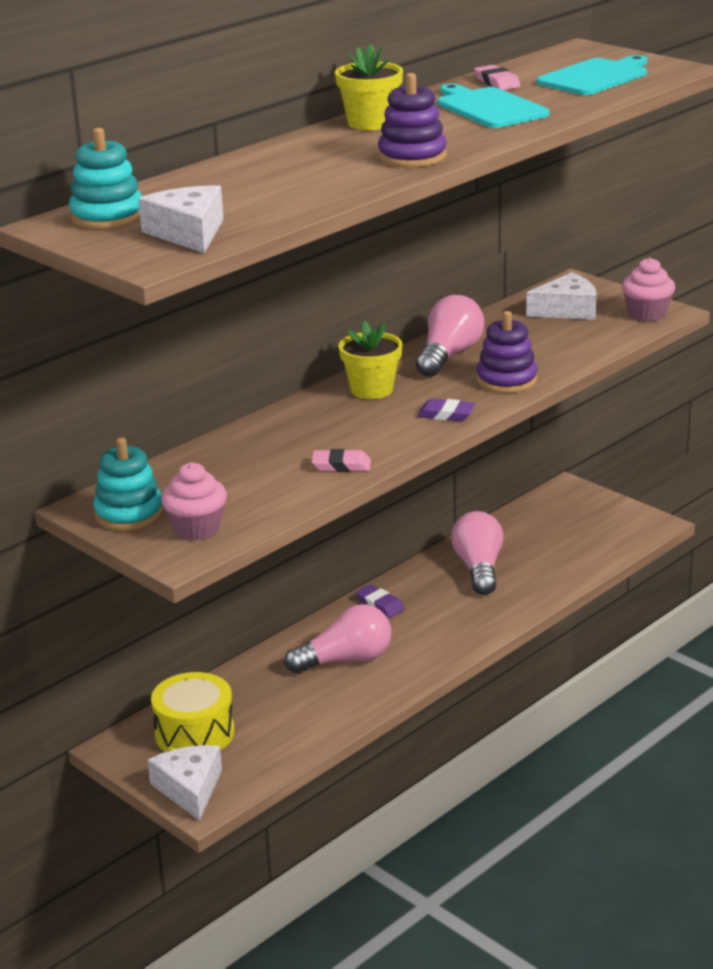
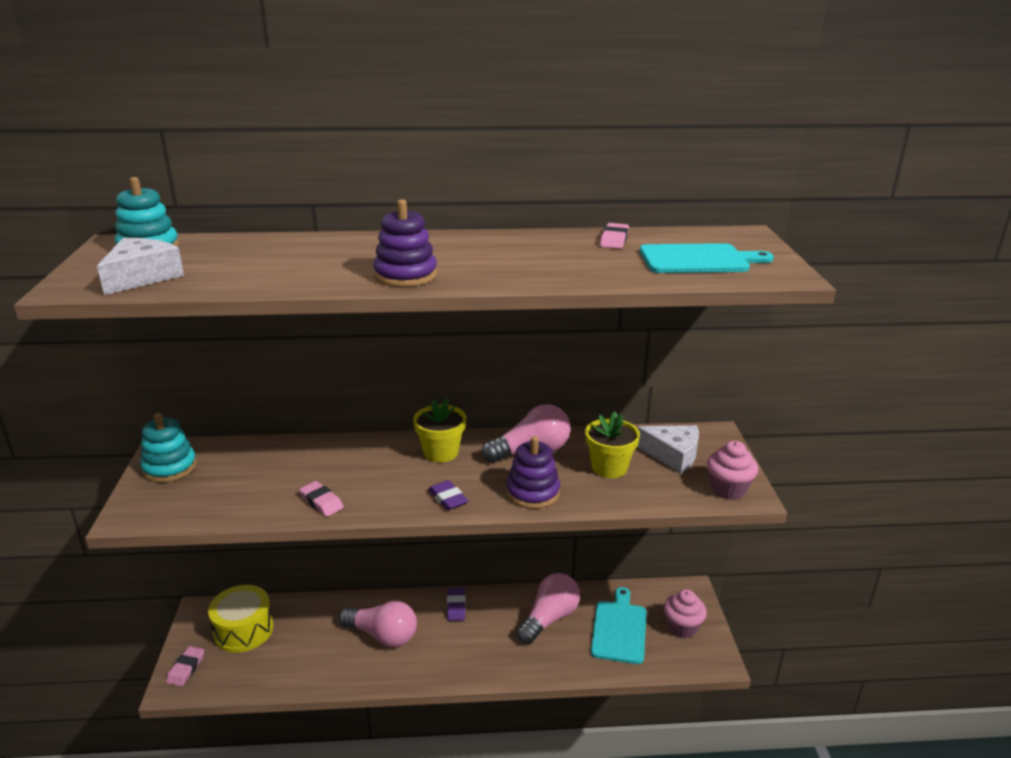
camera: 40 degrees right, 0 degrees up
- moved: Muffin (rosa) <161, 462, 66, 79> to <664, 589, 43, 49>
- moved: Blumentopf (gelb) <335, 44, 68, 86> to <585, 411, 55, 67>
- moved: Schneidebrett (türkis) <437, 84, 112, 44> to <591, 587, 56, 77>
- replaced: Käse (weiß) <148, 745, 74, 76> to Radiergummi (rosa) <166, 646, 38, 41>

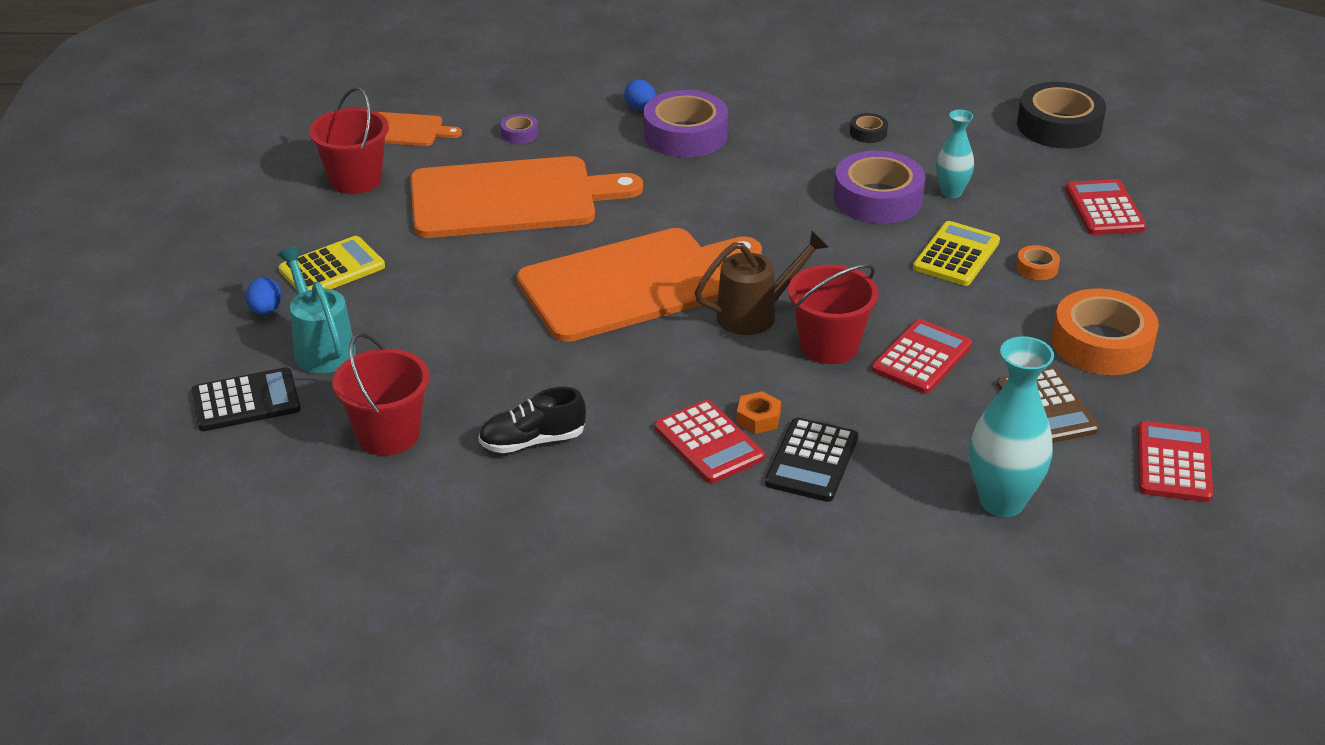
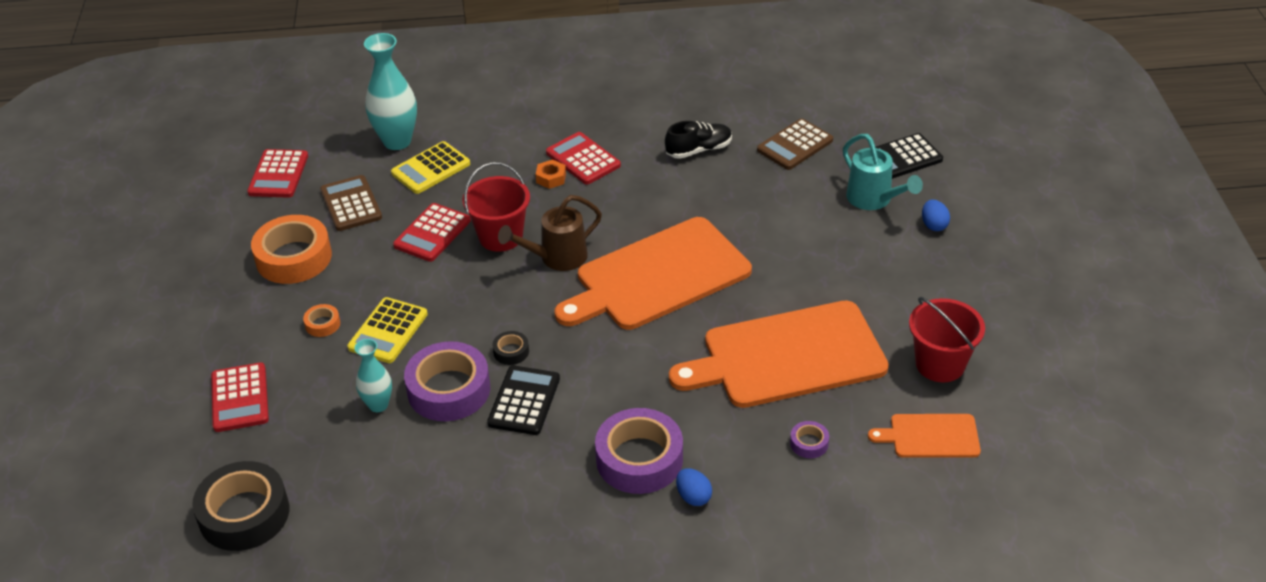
camera: 175 degrees right, 5 degrees up
- moved: Taschenrechner (gelb) <279, 236, 106, 54> to <391, 141, 79, 53>
- moved: Taschenrechner (schwarz) <765, 417, 93, 85> to <487, 365, 73, 70>
- moved: Klebeband (schwarz) <850, 113, 38, 30> to <492, 331, 37, 34>
- replaced: Eimer (rot) <333, 333, 97, 123> to Taschenrechner (braun) <757, 118, 76, 52>

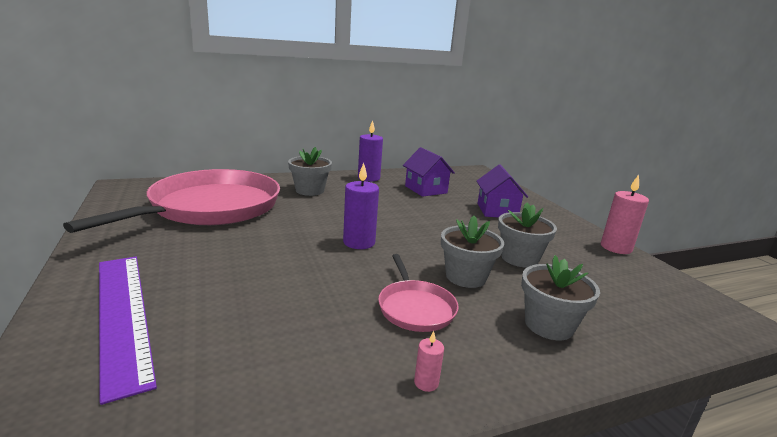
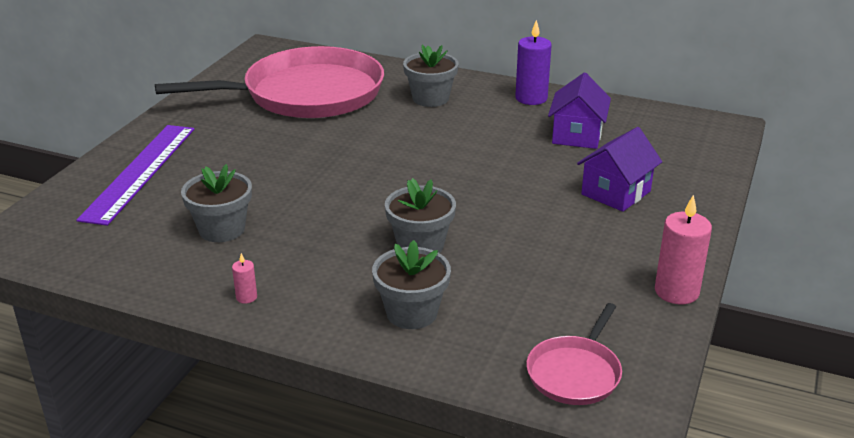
camera: 45 degrees right, 10 degrees up
- removed: Kerze (lila) <343, 163, 36, 86>
- moved: Pfanne (rosa) <378, 254, 81, 78> to <526, 303, 96, 102>
- moved: Blumentopf (grau) <498, 203, 59, 65> to <181, 164, 71, 78>

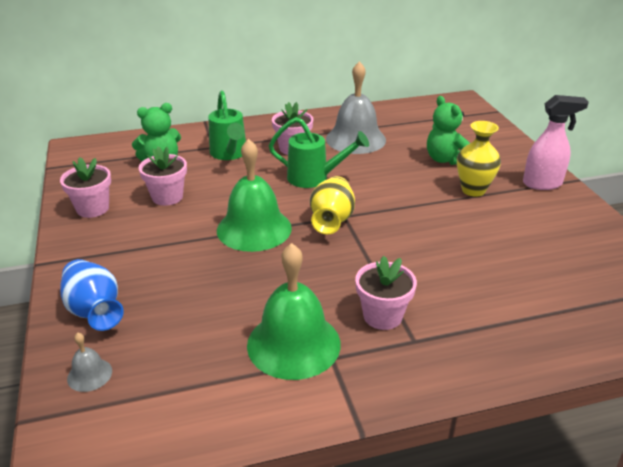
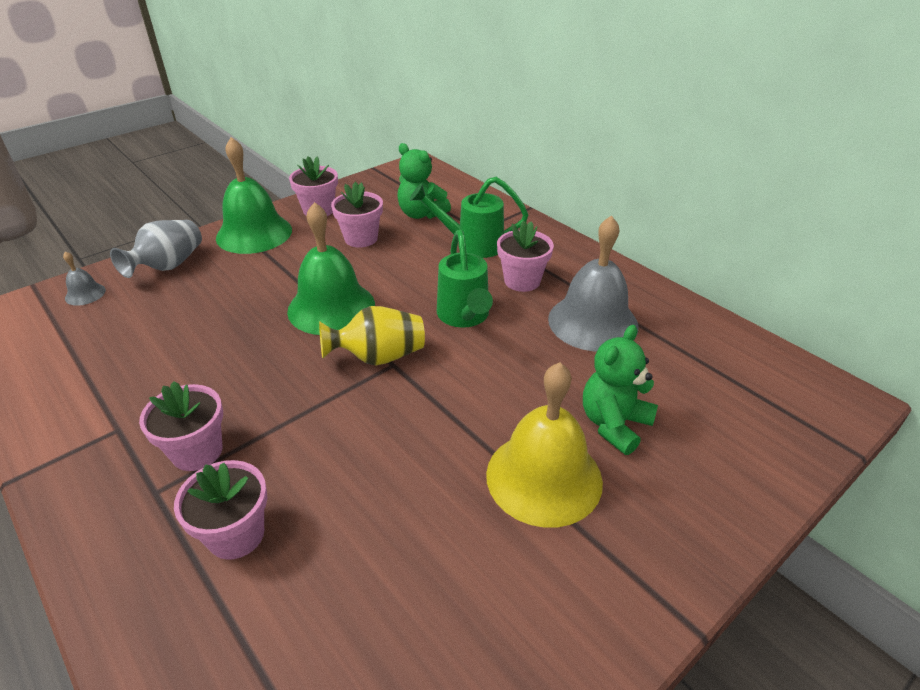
camera: 65 degrees right, 5 degrees up
- removed: Sprühflasche (rosa) <523, 95, 66, 95>
- added: Blumentopf (rosa) <174, 460, 93, 100>
- moved: Glocke (grün) <247, 243, 94, 137> to <216, 137, 76, 117>
- replaced: Vase (gelb) <457, 121, 44, 76> to Glocke (gelb) <486, 362, 117, 166>
- recoloured: Vase (blau) <60, 259, 64, 72> to Vase (grau) <110, 220, 92, 58>
- turned: Gießkanne (grün) <208, 90, 38, 70> = <410, 177, 118, 81> 45 degrees clockwise

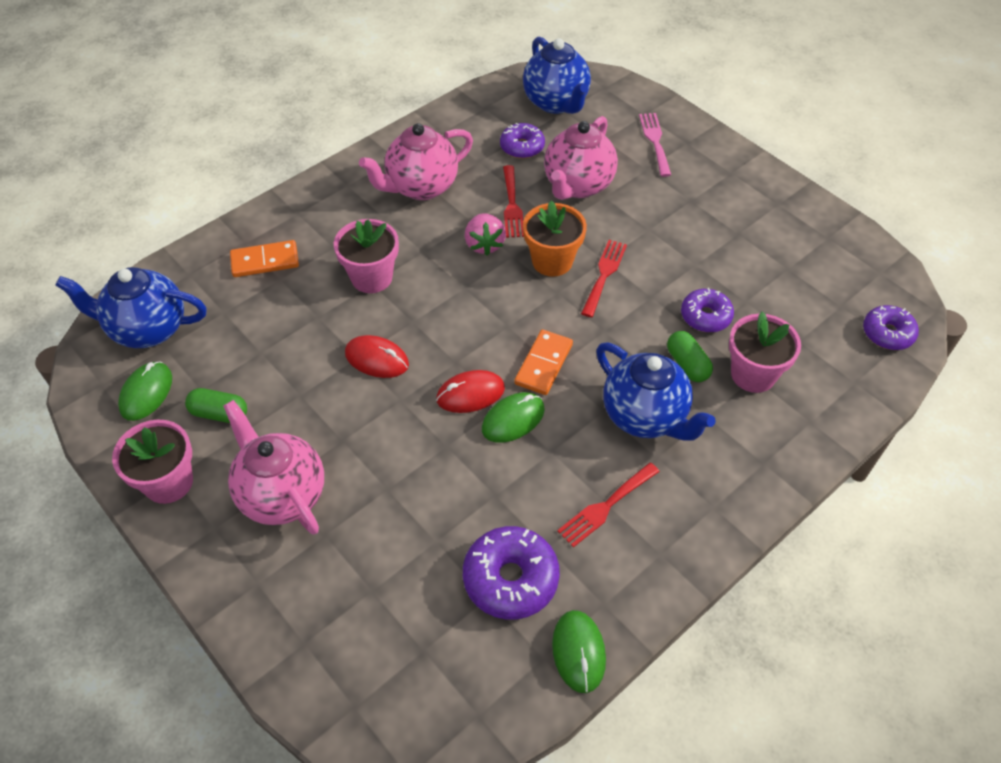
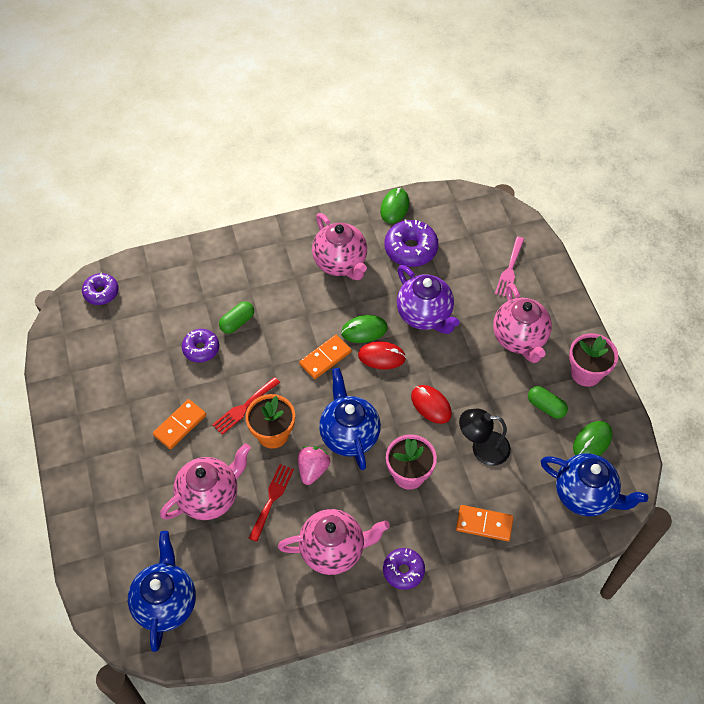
camera: 155 degrees left, 5 degrees up
- removed: Blumentopf (rosa) <729, 312, 72, 81>
- added: Dominostein (orange) <153, 399, 53, 50>
- added: Teekanne (lila) <397, 265, 63, 69>
- added: Lampe (schwarz) <459, 409, 52, 57>
- moved: Donut (lila) <500, 123, 45, 36> to <383, 548, 42, 42>
- moved: Teekanne (blau) <596, 343, 120, 98> to <319, 368, 62, 102>
- moved: Gabel (rosa) <639, 113, 32, 64> to <495, 237, 29, 60>
- replaced: Gabel (rot) <557, 462, 103, 85> to Teekanne (rosa) <312, 213, 55, 67>
- turned: Kapsel (grün) <667, 331, 46, 51> = <219, 301, 35, 33> 45 degrees clockwise

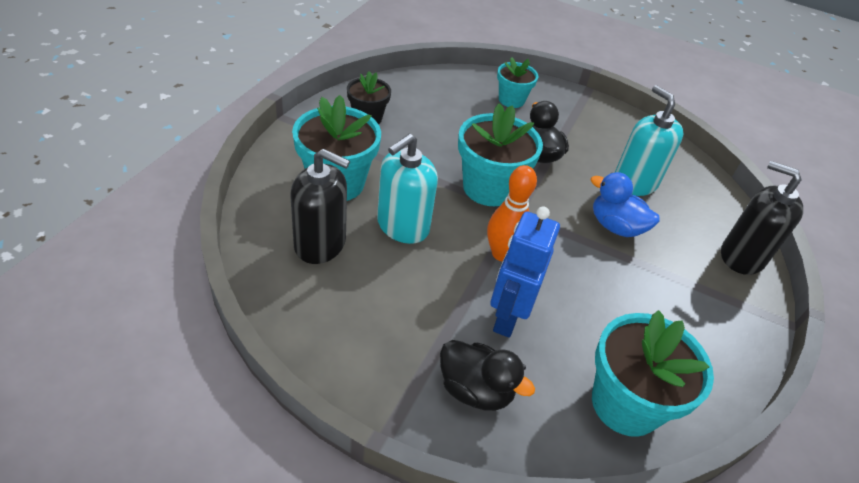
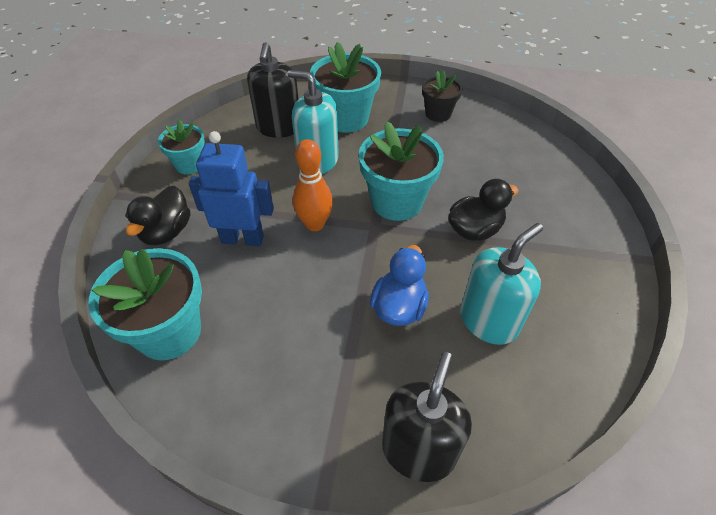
camera: 80 degrees right, 5 degrees up
- moved: Blumentopf (türkis) <497, 57, 41, 51> to <158, 119, 47, 56>

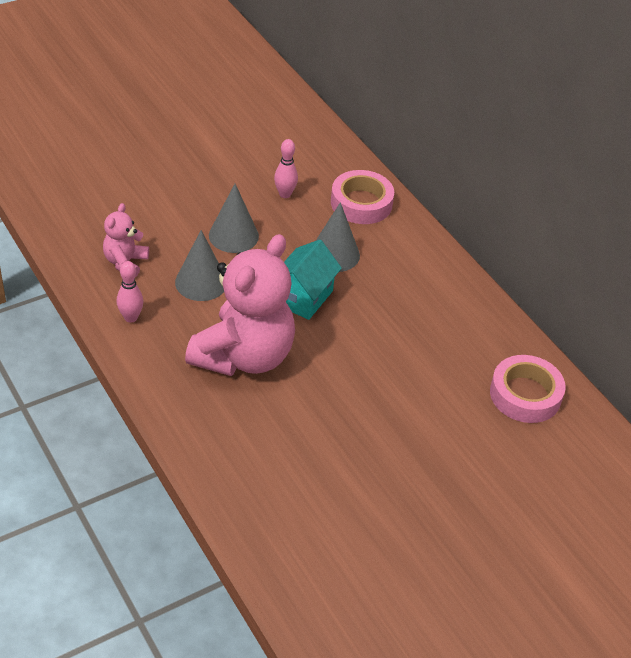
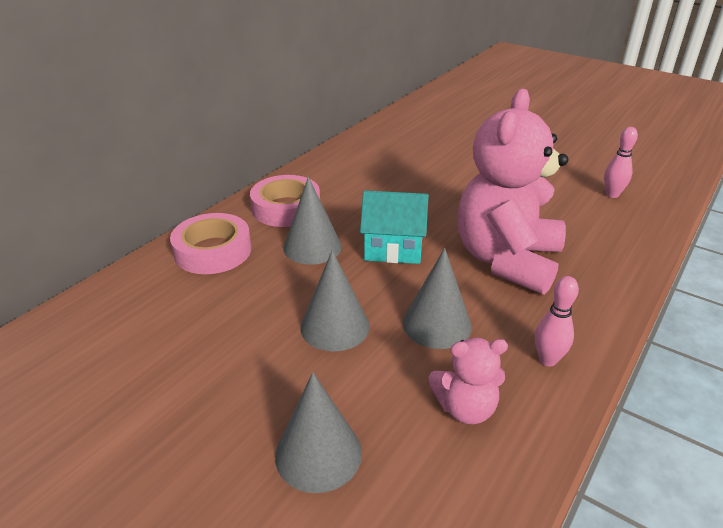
camera: 110 degrees left, 10 degrees down
- added: Kegel (grau) <275, 372, 87, 121>
- moved: Bowlingkegel (rosa) <274, 139, 24, 59> to <604, 127, 34, 71>
- moved: Klebeband (rosa) <490, 355, 76, 68> to <250, 175, 70, 52>
- turned: Teddybär (rosa) <185, 234, 110, 142> = <457, 89, 111, 205> 75 degrees counterclockwise

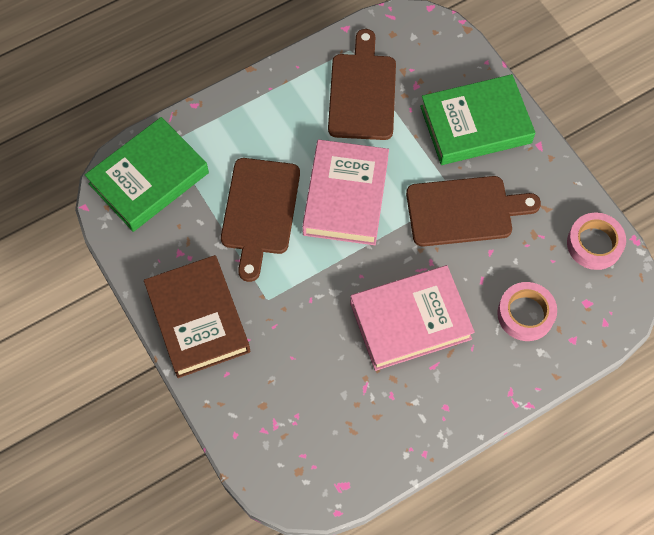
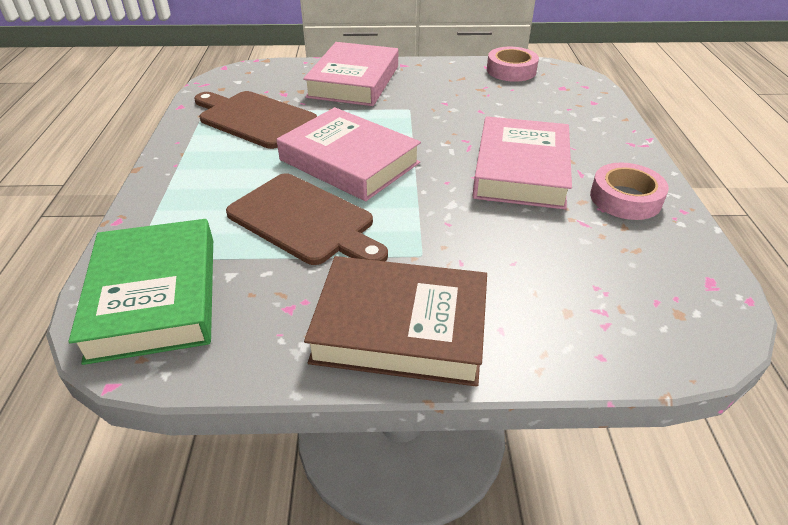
camera: 60 degrees left, 25 degrees down
- removed: Schneidebrett (braun) <406, 176, 135, 71>
- moved: Klebeband (rosa) <497, 282, 60, 59> to <590, 163, 79, 57>
- recoloured: Buch (grün) <420, 74, 115, 91> to Buch (rosa) <303, 42, 95, 64>

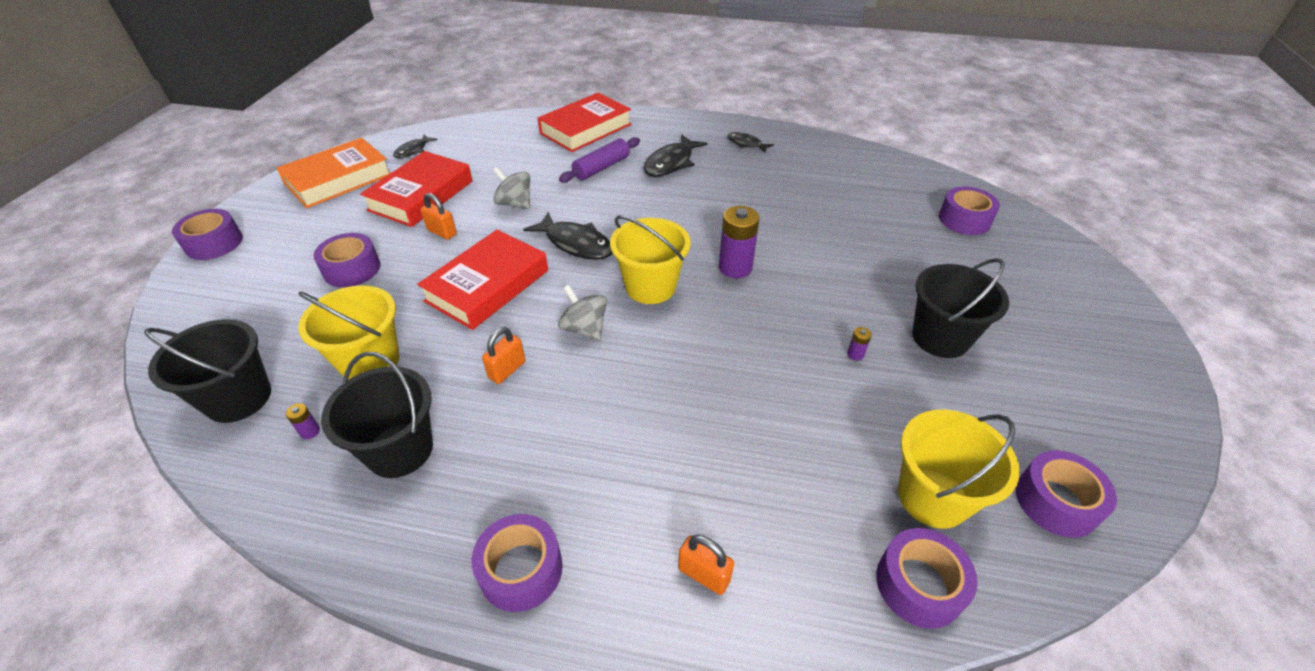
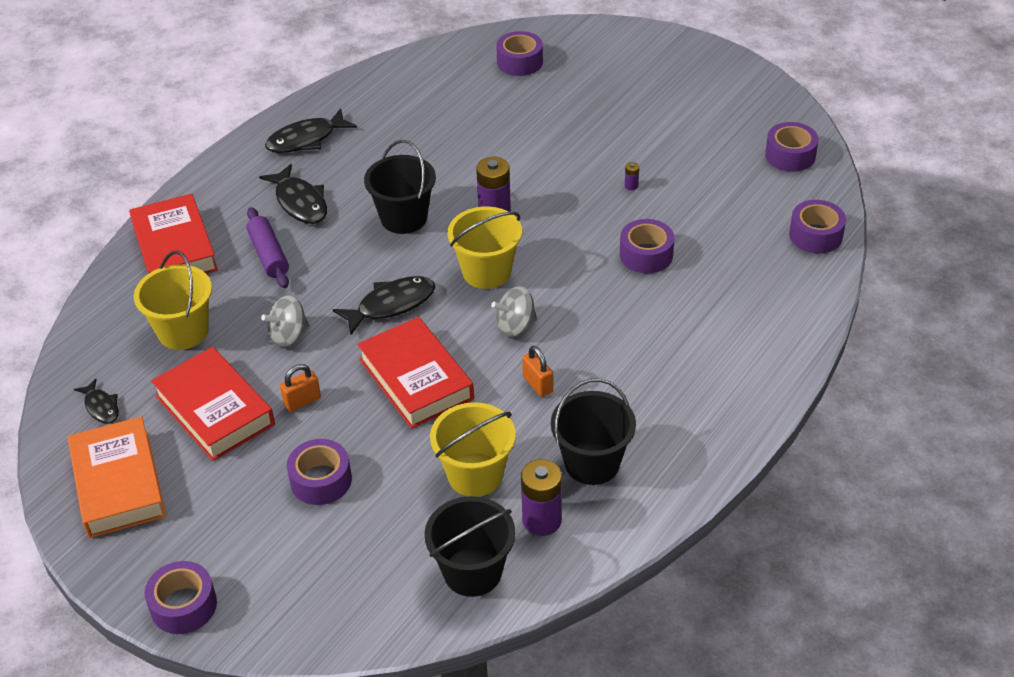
camera: 65 degrees left, 0 degrees up
- removed: Vorhängeschloss (orange) <678, 535, 56, 60>
- moved: Klebeband (lila) <472, 514, 91, 98> to <620, 219, 54, 54>
- moved: Eimer (gelb) <898, 410, 122, 119> to <134, 251, 78, 99>
- moved: Eimer (schwarz) <912, 258, 97, 100> to <364, 140, 72, 94>
- resized: Batterie (lila) <286, 403, 34, 36> = <521, 459, 41, 77> x2.32
- resized: Fisch (schwarz) <727, 132, 47, 21> = <265, 108, 92, 45> x1.70

